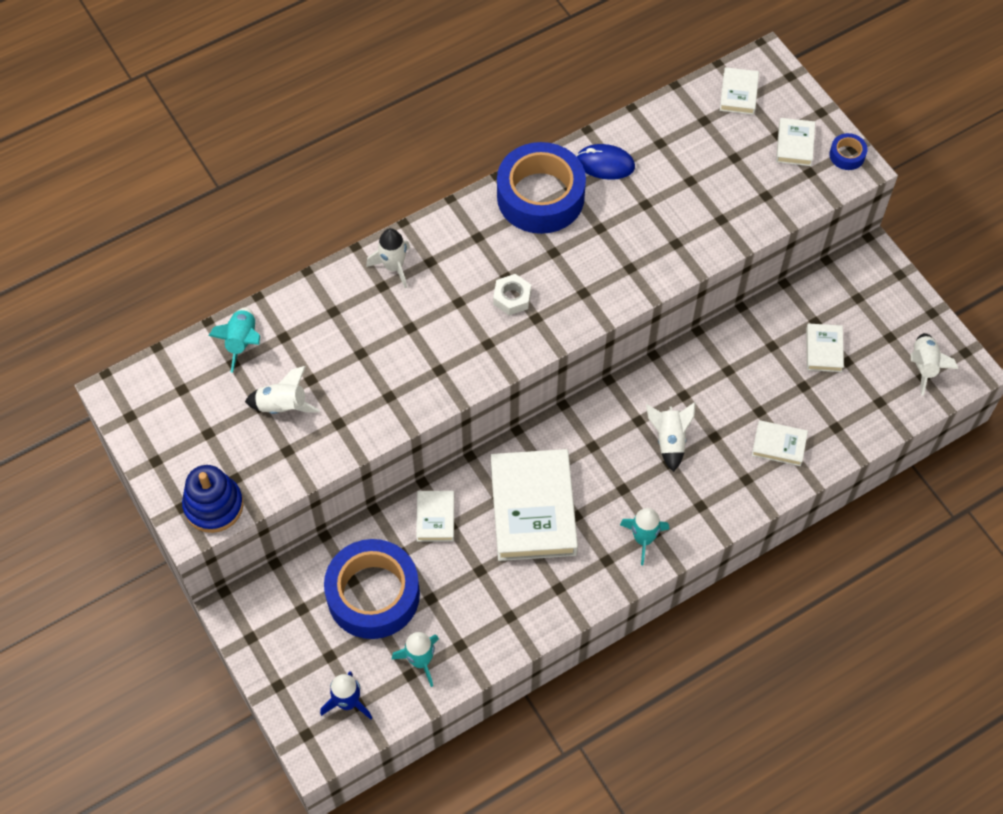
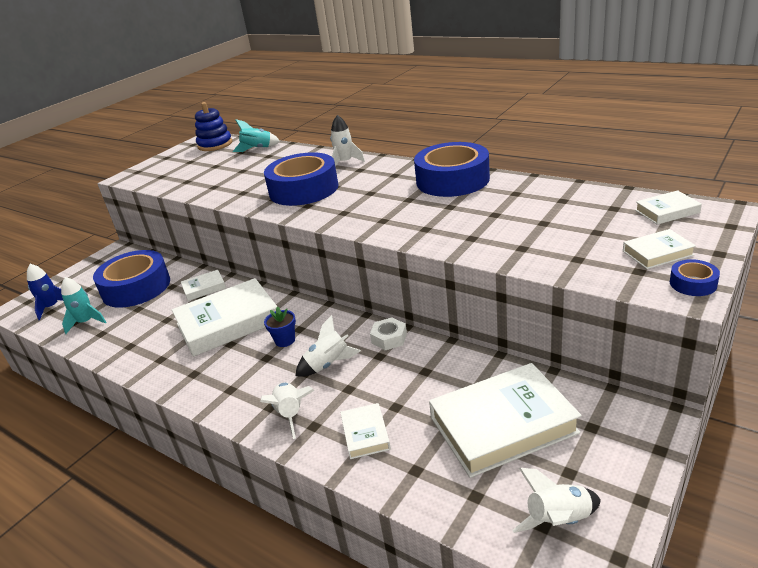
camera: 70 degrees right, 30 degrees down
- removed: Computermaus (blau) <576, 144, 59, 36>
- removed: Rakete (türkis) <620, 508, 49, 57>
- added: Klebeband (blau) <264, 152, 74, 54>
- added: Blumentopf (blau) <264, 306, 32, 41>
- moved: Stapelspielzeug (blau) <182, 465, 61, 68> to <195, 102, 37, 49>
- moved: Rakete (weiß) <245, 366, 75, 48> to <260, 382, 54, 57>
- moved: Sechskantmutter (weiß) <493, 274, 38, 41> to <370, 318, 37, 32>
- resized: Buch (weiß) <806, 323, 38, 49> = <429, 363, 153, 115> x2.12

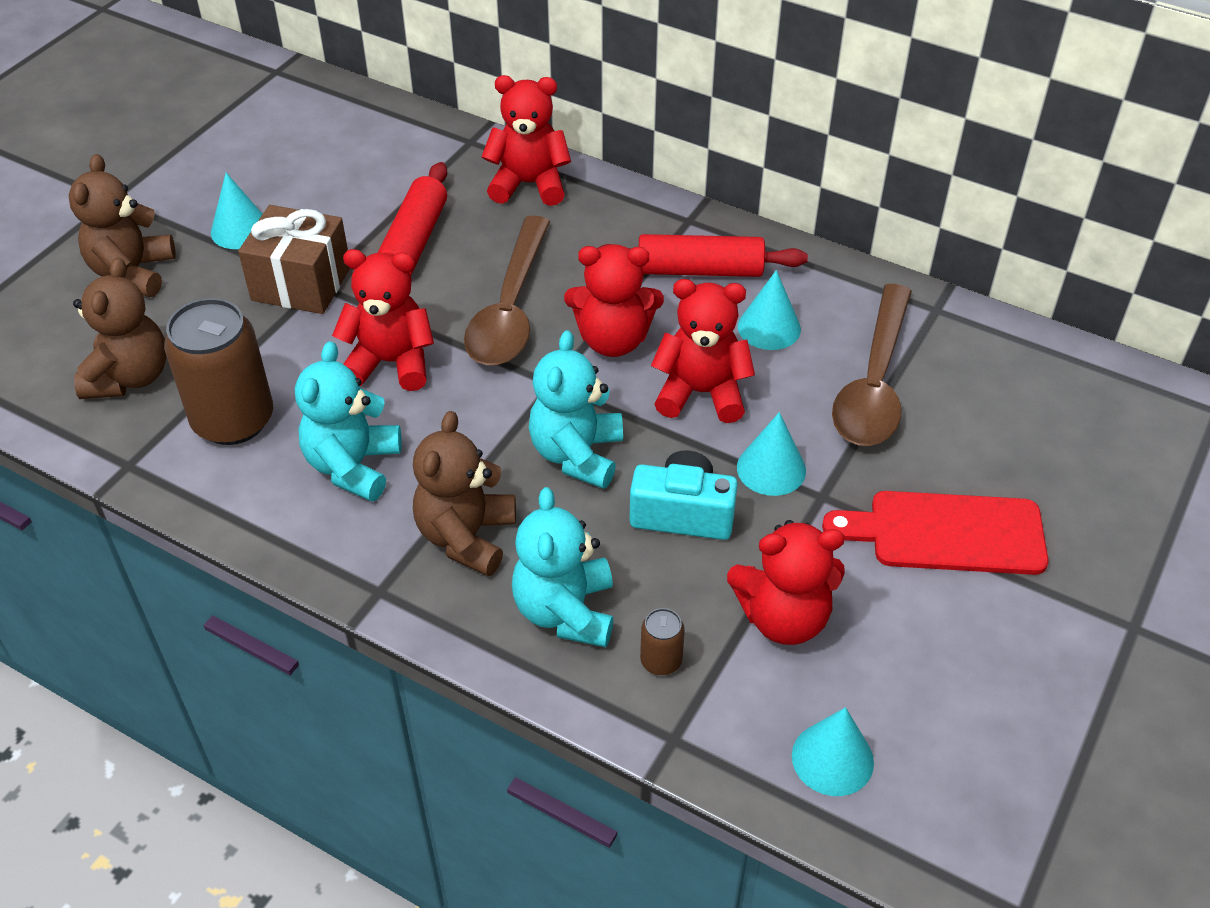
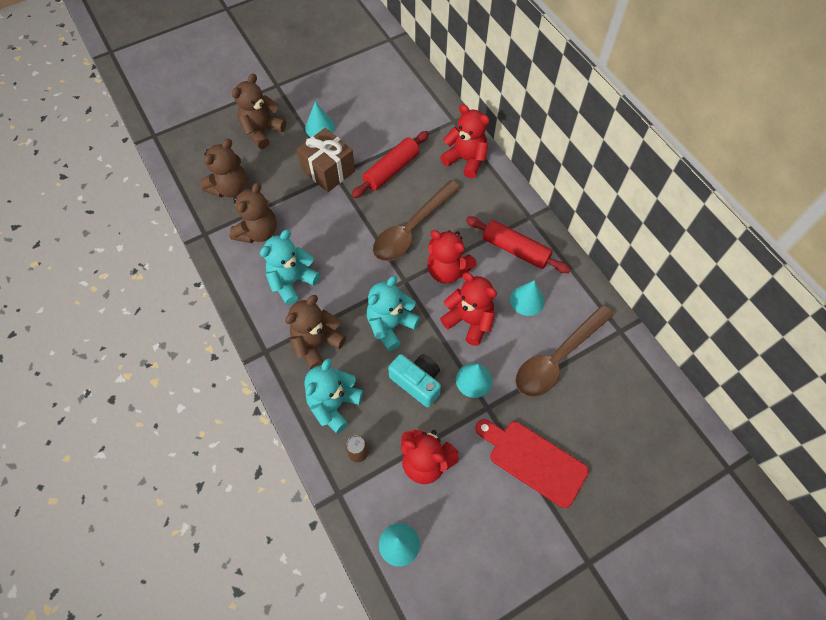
camera: 30 degrees right, 15 degrees up
- removed: Teddybär (rot) <332, 249, 102, 142>
- replaced: Dose (braun) <164, 298, 109, 147> to Teddybär (braun) <229, 182, 48, 61>

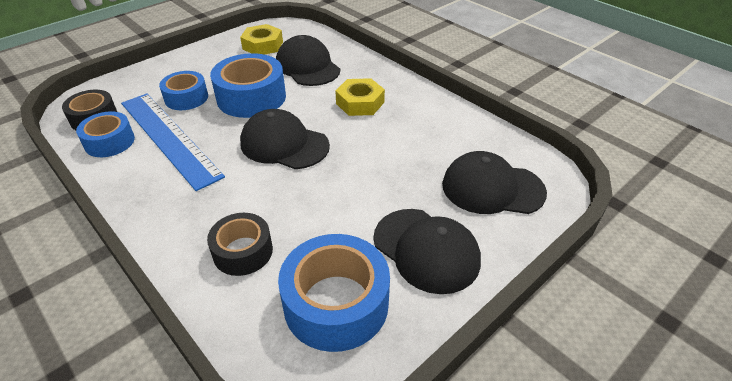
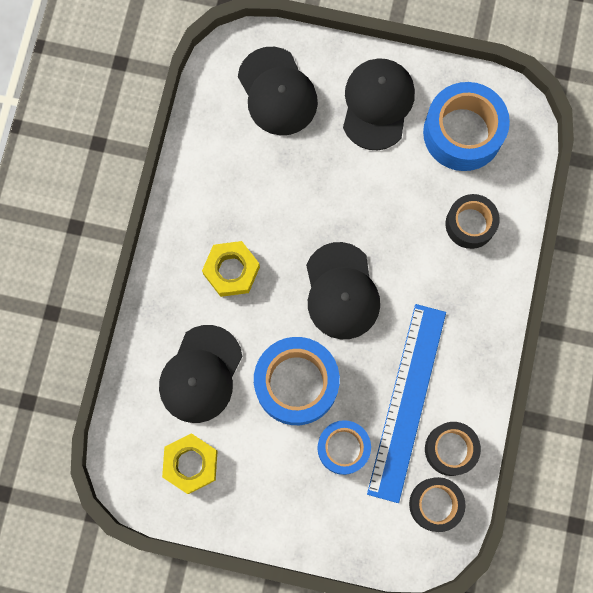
camera: 125 degrees left, 35 degrees up
- recoloured: Klebeband (blau) <76, 111, 59, 46> to Klebeband (schwarz) <425, 422, 56, 54>

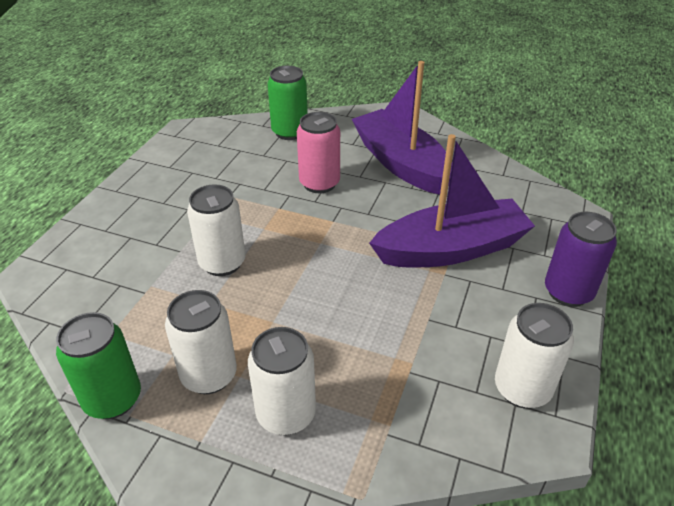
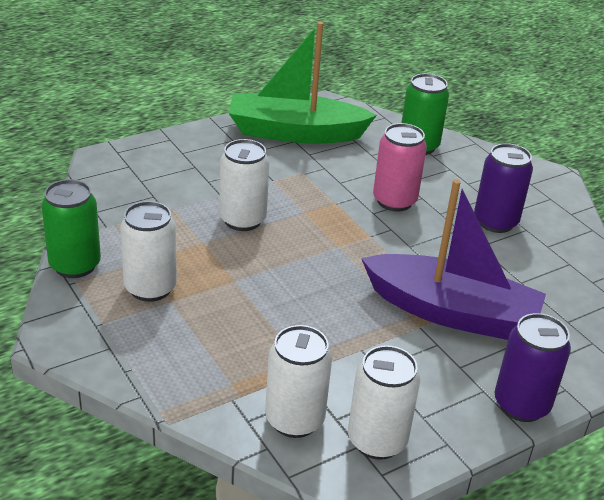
camera: 35 degrees right, 5 degrees down
- added: Boot (grün) <229, 22, 148, 122>
- moved: Dose (weiß) <248, 327, 68, 108> to <265, 325, 67, 113>
- replaced: Boot (lila) <352, 61, 100, 134> to Dose (lila) <474, 143, 59, 90>

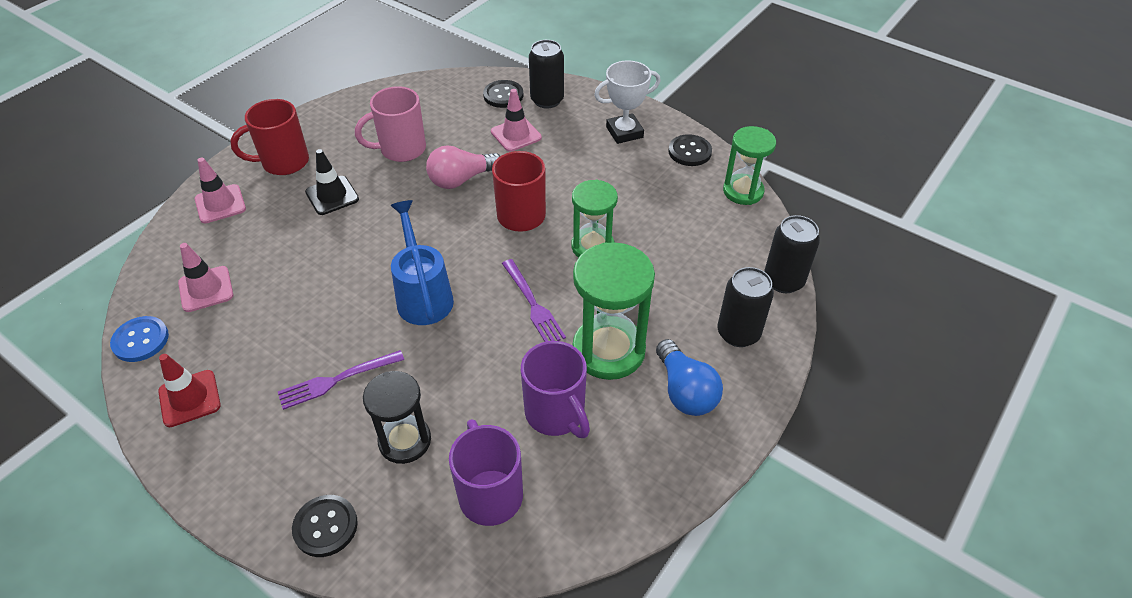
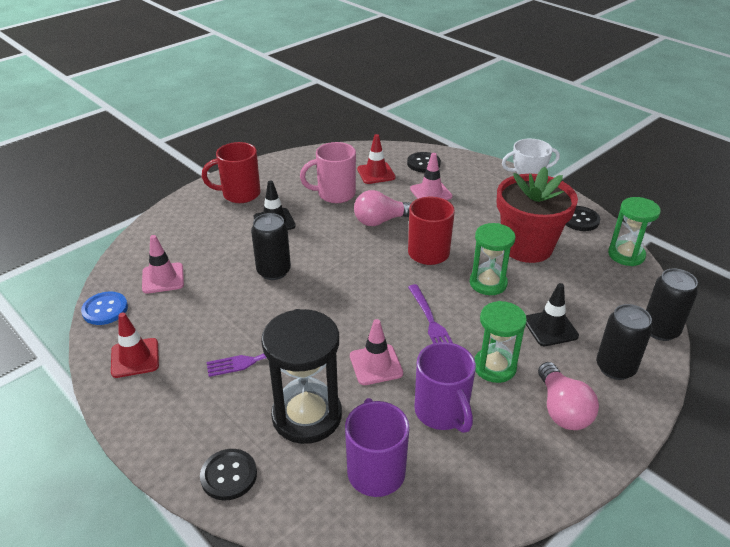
camera: 10 degrees right, 10 degrees down
- removed: Gießkanne (blau) <390, 200, 64, 125>
- added: Leitkegel (rot) <357, 134, 39, 50>
- added: Blumentopf (rot) <497, 167, 81, 96>
- added: Leitkegel (schwarz) <526, 283, 53, 63>
- moved: Leitkegel (rosa) <195, 158, 51, 65> to <350, 319, 53, 66>
- moved: Dose (schwarz) <529, 40, 35, 68> to <251, 213, 40, 67>
- recoloured: Glühbirne (blau) <656, 339, 67, 77> to Glühbirne (rosa) <538, 362, 61, 68>
- resized: Sanduhr (schwarz) <363, 371, 68, 93> = <261, 309, 81, 135> x1.52
- resized: Sanduhr (grün) <572, 242, 83, 138> = <474, 301, 53, 82> x0.66

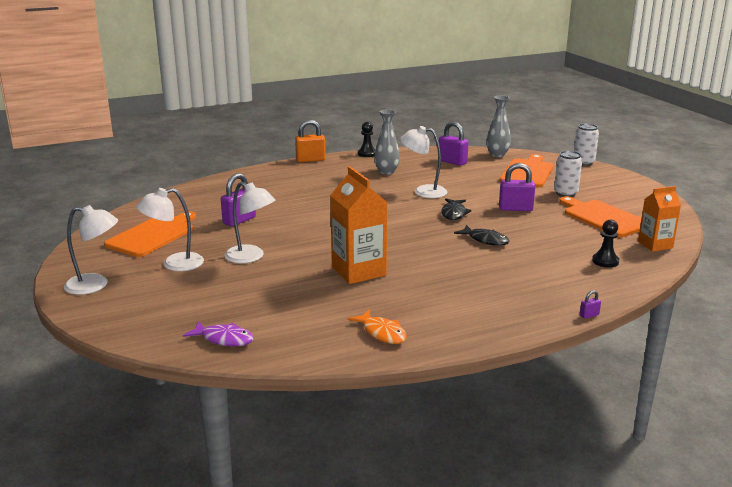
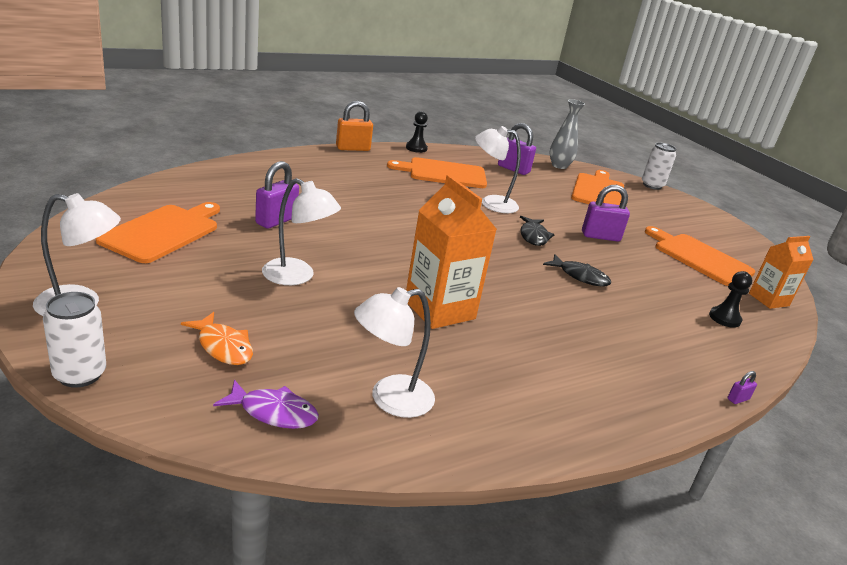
camera: 10 degrees left, 5 degrees up
- moved: Lampe (weiß) <136, 188, 68, 83> to <354, 287, 81, 131>
- moved: Fisch (orange) <347, 310, 60, 34> to <181, 312, 72, 53>
- moved: Dose (weiß) <554, 151, 28, 46> to <43, 292, 63, 96>
- replaced: Vase (grau) <374, 109, 26, 66> to Schneidebrett (orange) <387, 157, 100, 31>

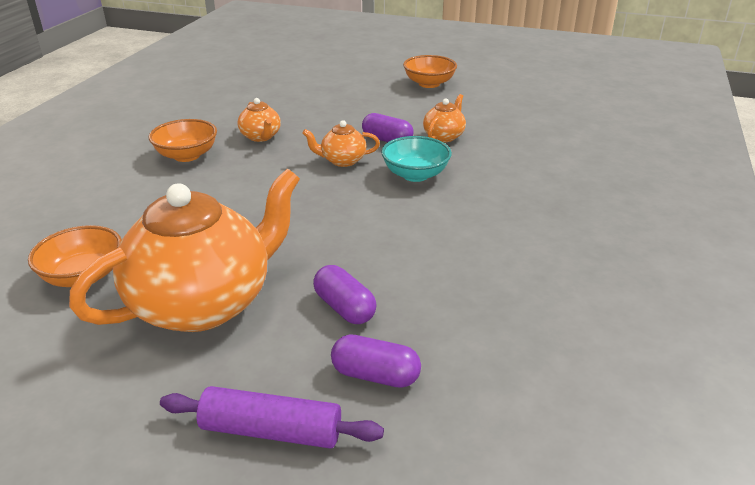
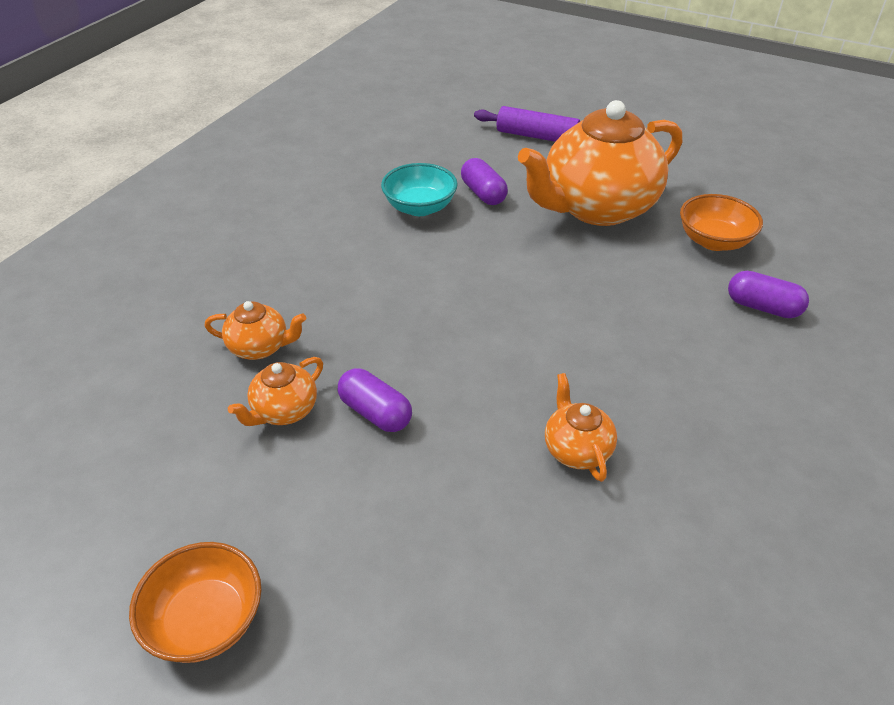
camera: 170 degrees left, 10 degrees up
- removed: Schüssel (orange) <149, 119, 68, 43>
- moved: Teekanne (orange) <302, 120, 78, 47> to <205, 301, 101, 59>
- moved: Kapsel (lila) <331, 334, 90, 54> to <728, 271, 81, 47>
- moved: Schüssel (türkis) <381, 136, 71, 46> to <381, 163, 77, 53>

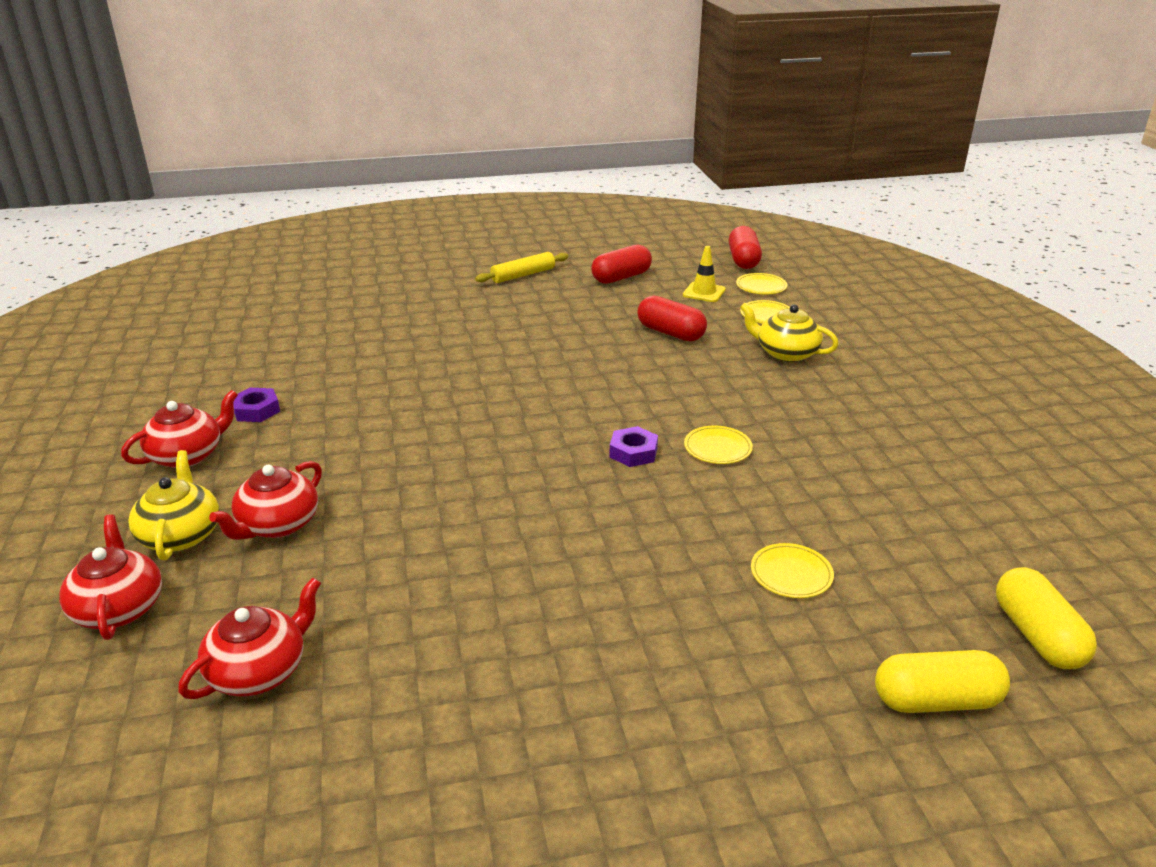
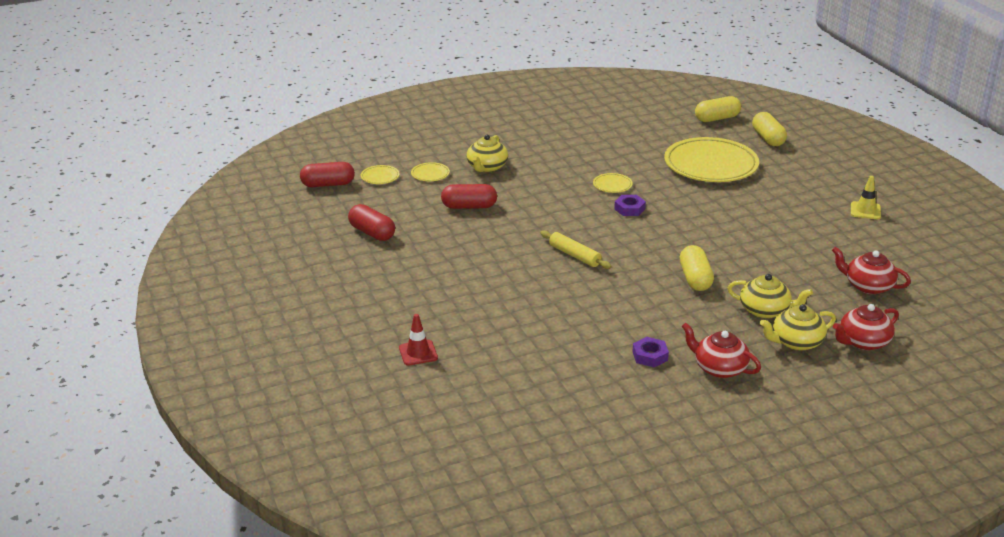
camera: 100 degrees left, 0 degrees up
- added: Leitkegel (rot) <399, 314, 39, 51>
- added: Kapsel (gelb) <680, 245, 34, 46>
- moved: Nudelholz (gelb) <475, 252, 93, 31> to <540, 230, 72, 39>
- moved: Leitkegel (gelb) <683, 246, 42, 56> to <851, 176, 30, 43>
- recoloured: Teekanne (rot) <209, 461, 113, 79> to Teekanne (gelb) <728, 274, 85, 45>
- turned: Kapsel (rot) <637, 296, 70, 45> = <441, 184, 56, 25> 60 degrees clockwise
- resized: Teller (gelb) <751, 543, 83, 55> = <664, 137, 95, 45> x2.44

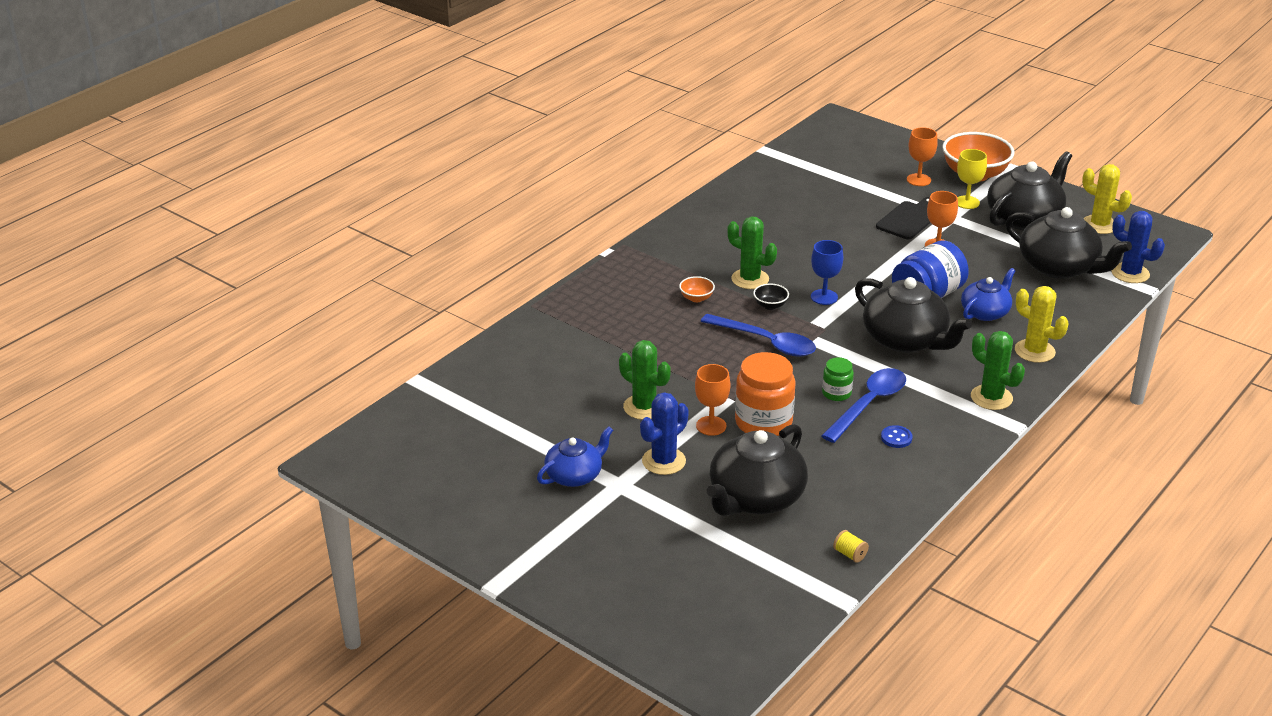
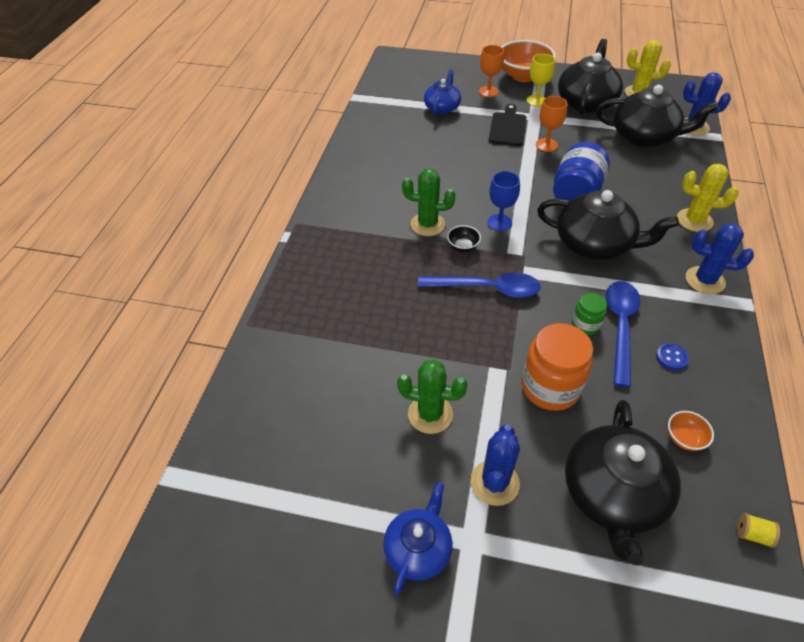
camera: 25 degrees left, 15 degrees up
- removed: Kelch (orange) <695, 364, 35, 72>
- moved: Schüssel (orange) <679, 276, 36, 26> to <668, 411, 46, 40>
- moved: Teekanne (blau) <961, 268, 55, 53> to <424, 69, 37, 47>
- recoloured: Kaktus (grün) <971, 331, 54, 79> to Kaktus (blau) <686, 223, 68, 71>

